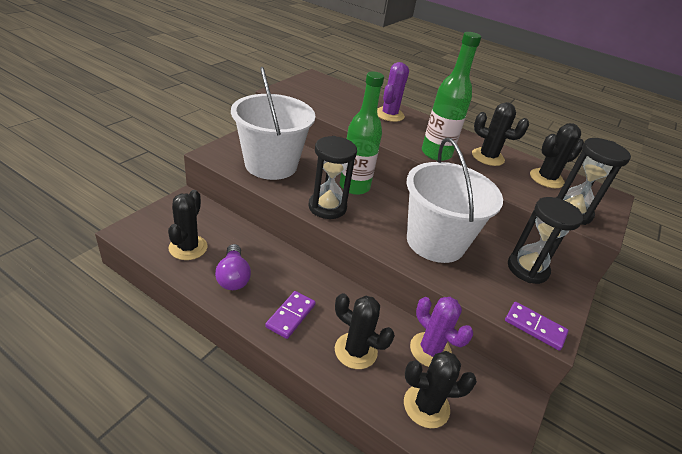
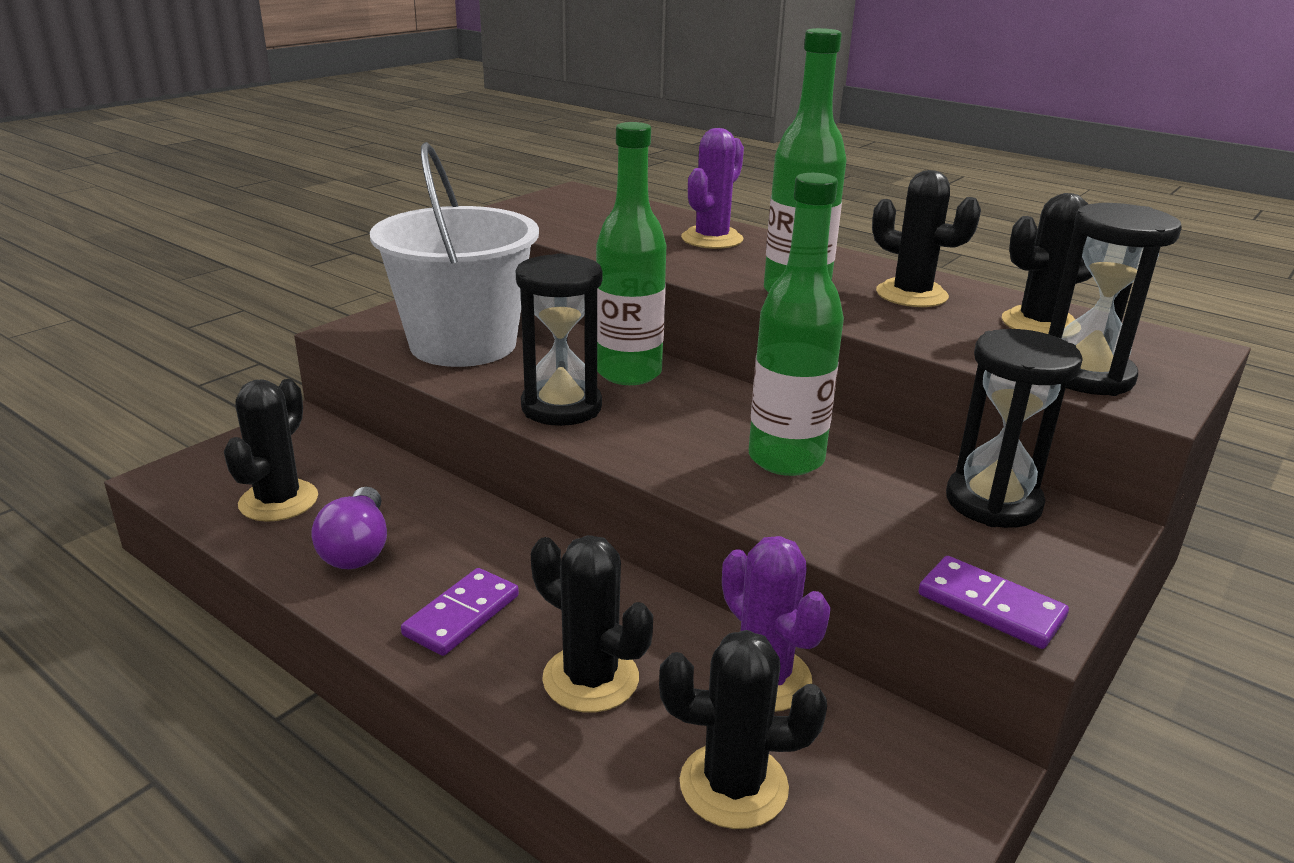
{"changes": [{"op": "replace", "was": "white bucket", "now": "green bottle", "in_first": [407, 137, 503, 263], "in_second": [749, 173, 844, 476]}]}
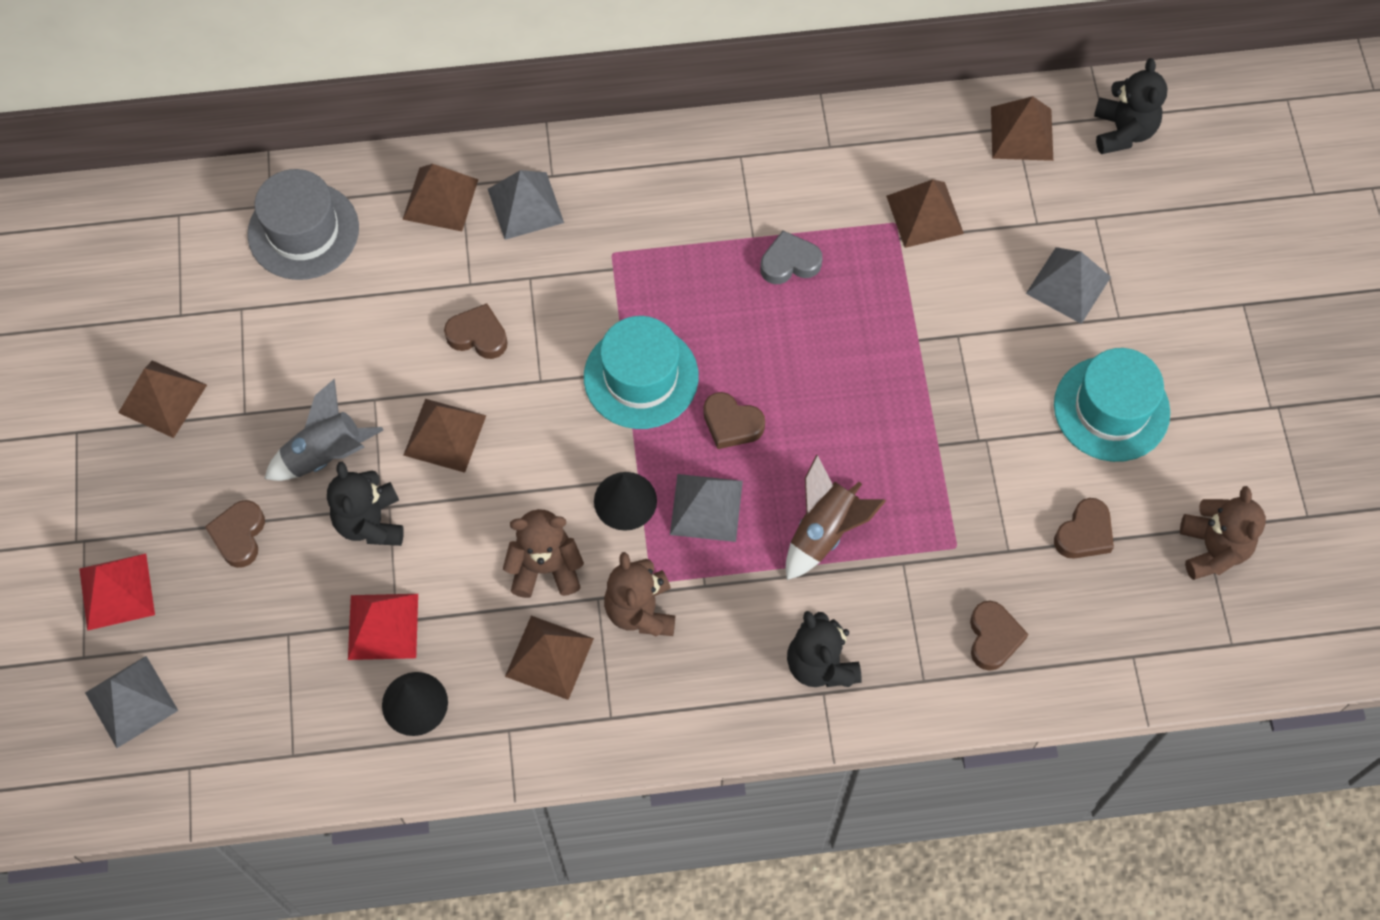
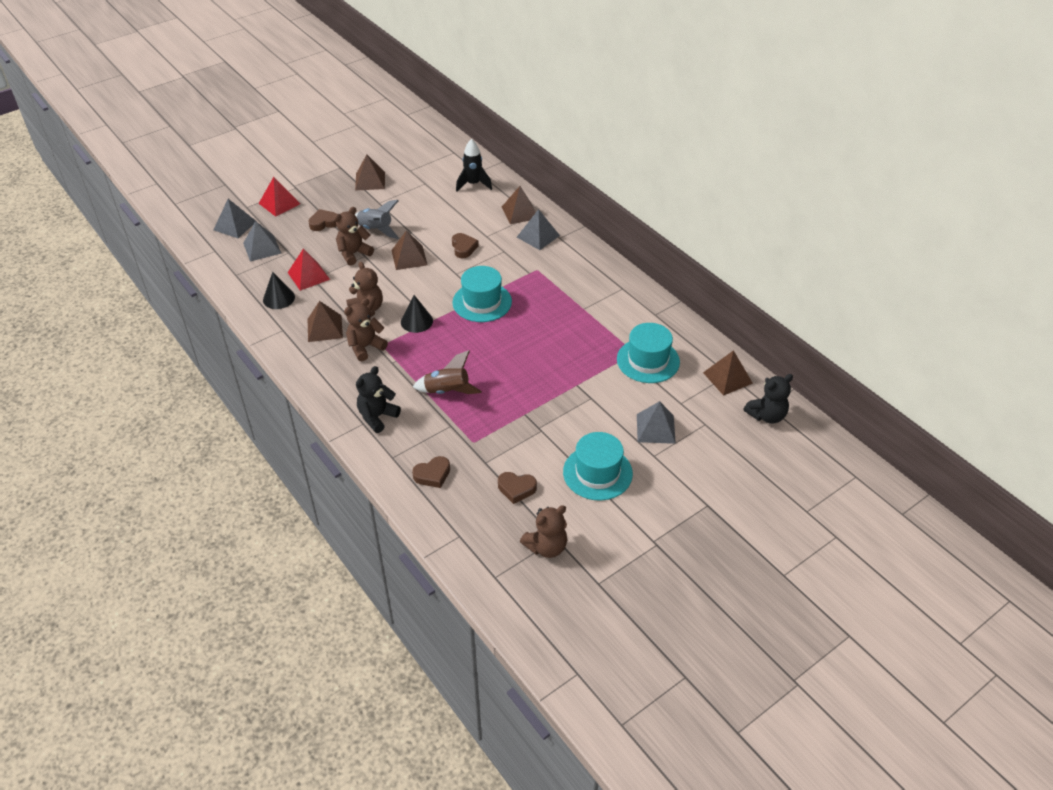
{"changes": [{"op": "delete", "was": "brown heart", "in_first": [703, 392, 765, 449]}, {"op": "delete", "was": "grey heart", "in_first": [760, 231, 823, 284]}, {"op": "move", "was": "grey pyramid", "in_first": [670, 474, 743, 542], "in_second": [243, 221, 282, 262]}, {"op": "replace", "was": "grey hat", "now": "black rocket", "in_first": [247, 169, 359, 280], "in_second": [456, 139, 492, 192]}, {"op": "replace", "was": "brown pyramid", "now": "turquoise hat", "in_first": [886, 179, 964, 248], "in_second": [617, 323, 680, 383]}, {"op": "recolor", "was": "black teddy bear", "now": "brown teddy bear", "in_first": [327, 462, 404, 546], "in_second": [334, 207, 374, 266]}]}
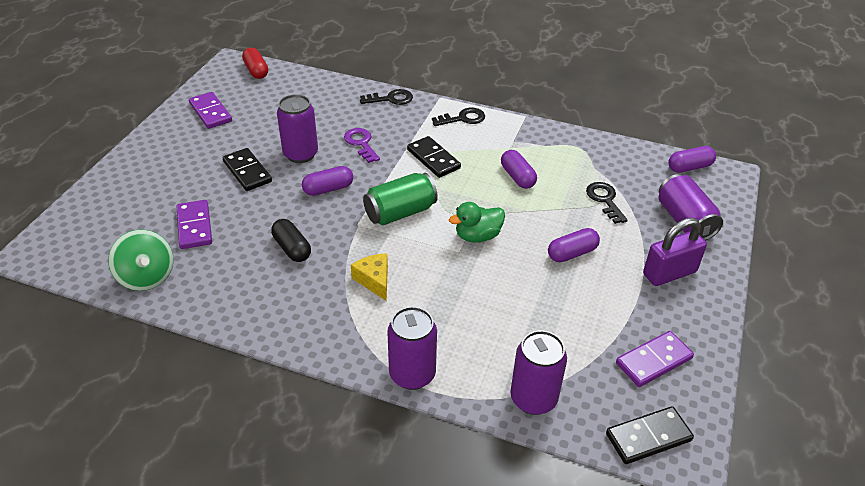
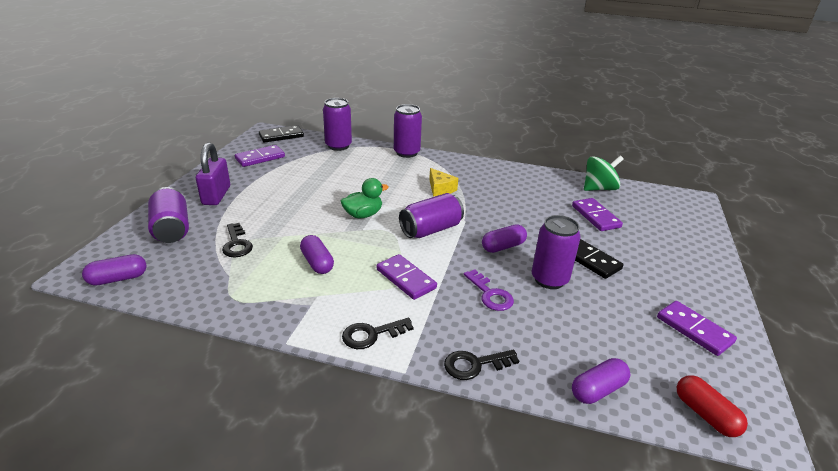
{"changes": [{"op": "delete", "was": "black capsule", "in_first": [271, 219, 311, 262]}, {"op": "move", "was": "purple capsule", "in_first": [548, 228, 600, 262], "in_second": [572, 358, 631, 404]}, {"op": "recolor", "was": "green can", "now": "purple can", "in_first": [363, 173, 438, 225], "in_second": [399, 193, 464, 238]}, {"op": "recolor", "was": "black domino", "now": "purple domino", "in_first": [407, 136, 461, 178], "in_second": [377, 254, 437, 300]}, {"op": "rotate", "was": "green spinning top", "in_first": [108, 230, 173, 291], "in_second": [584, 156, 624, 191], "clockwise": 105}, {"op": "rotate", "was": "purple padlock", "in_first": [643, 218, 707, 286], "in_second": [196, 142, 230, 205], "clockwise": -60}]}
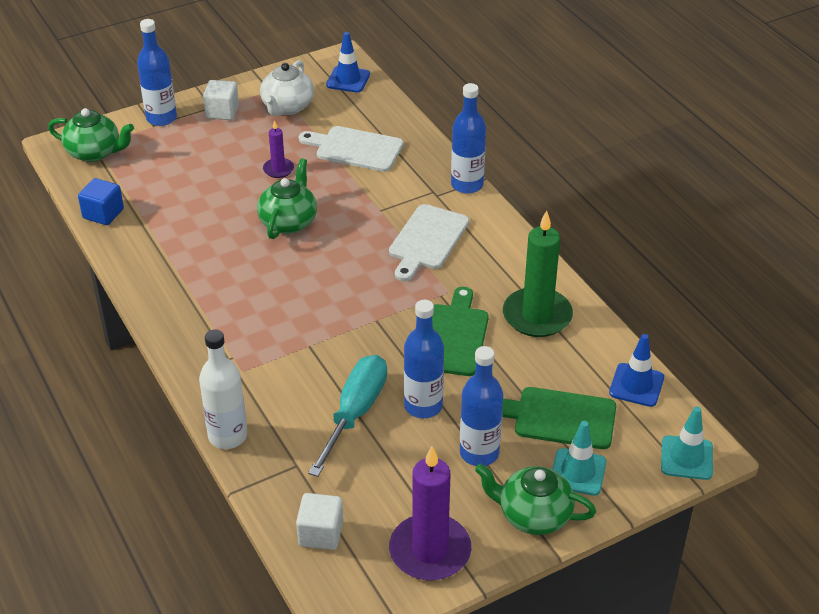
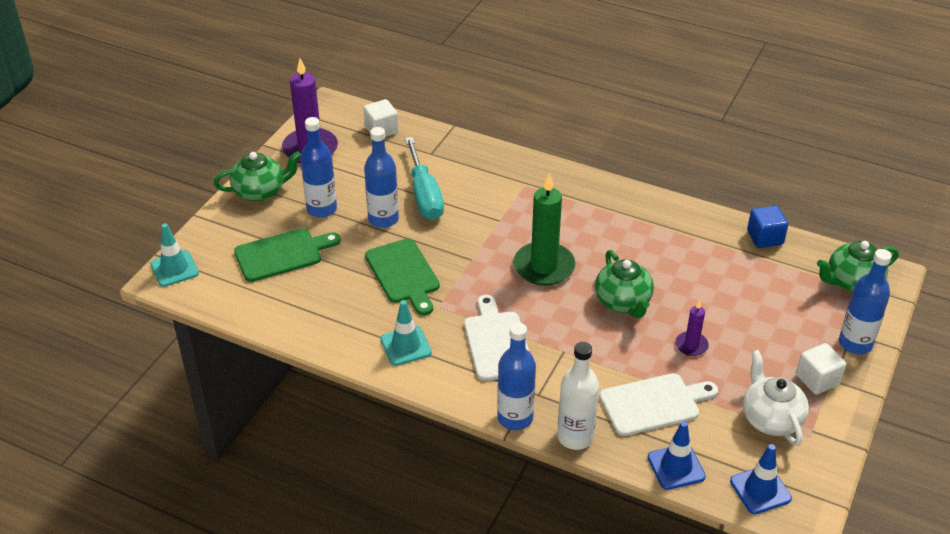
{"changes": [{"op": "move", "was": "white bottle", "in_first": [199, 329, 247, 449], "in_second": [557, 342, 599, 450]}, {"op": "move", "was": "green candle", "in_first": [503, 211, 573, 337], "in_second": [513, 174, 575, 286]}, {"op": "move", "was": "turquoise traffic cone", "in_first": [552, 421, 606, 496], "in_second": [381, 300, 432, 366]}, {"op": "move", "was": "blue traffic cone", "in_first": [609, 334, 664, 407], "in_second": [648, 421, 706, 490]}]}
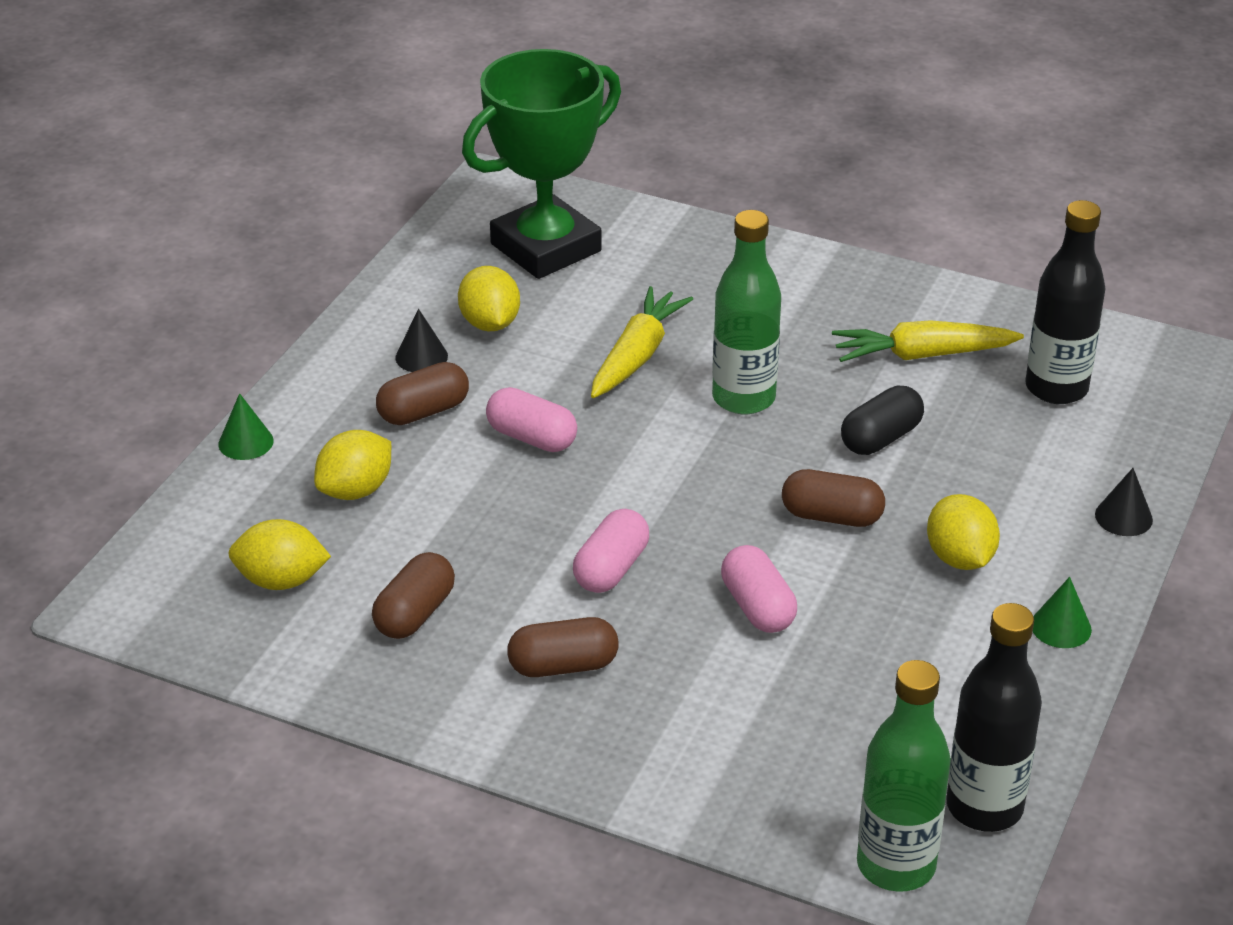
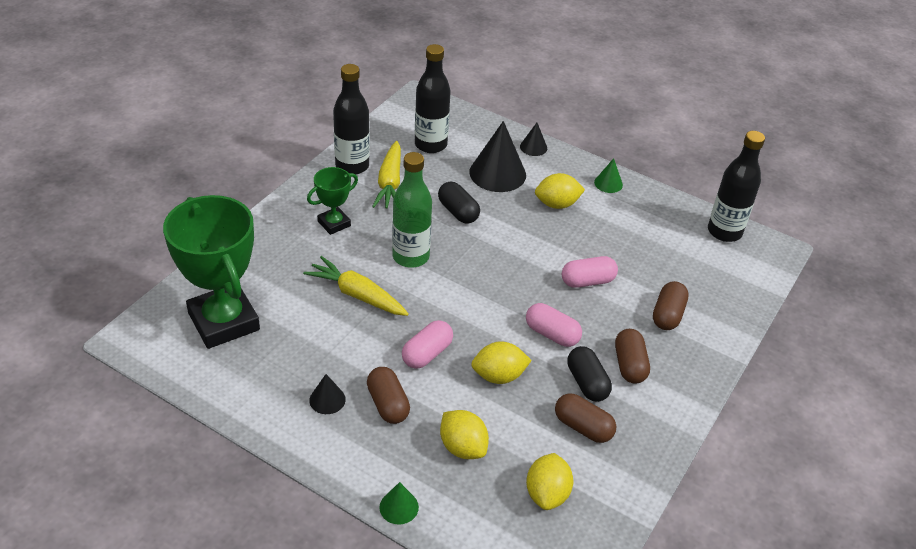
{"changes": [{"op": "delete", "was": "green bottle", "in_first": [857, 660, 951, 892]}, {"op": "insert", "now": "green trophy", "in_second": [307, 167, 358, 235]}, {"op": "insert", "now": "black bottle", "in_second": [333, 64, 370, 175]}, {"op": "insert", "now": "black cone", "in_second": [469, 121, 526, 192]}, {"op": "insert", "now": "black capsule", "in_second": [567, 346, 612, 402]}, {"op": "move", "was": "yellow lemon", "in_first": [458, 266, 520, 331], "in_second": [471, 341, 532, 384]}, {"op": "move", "was": "brown capsule", "in_first": [782, 469, 885, 527], "in_second": [653, 281, 689, 330]}]}
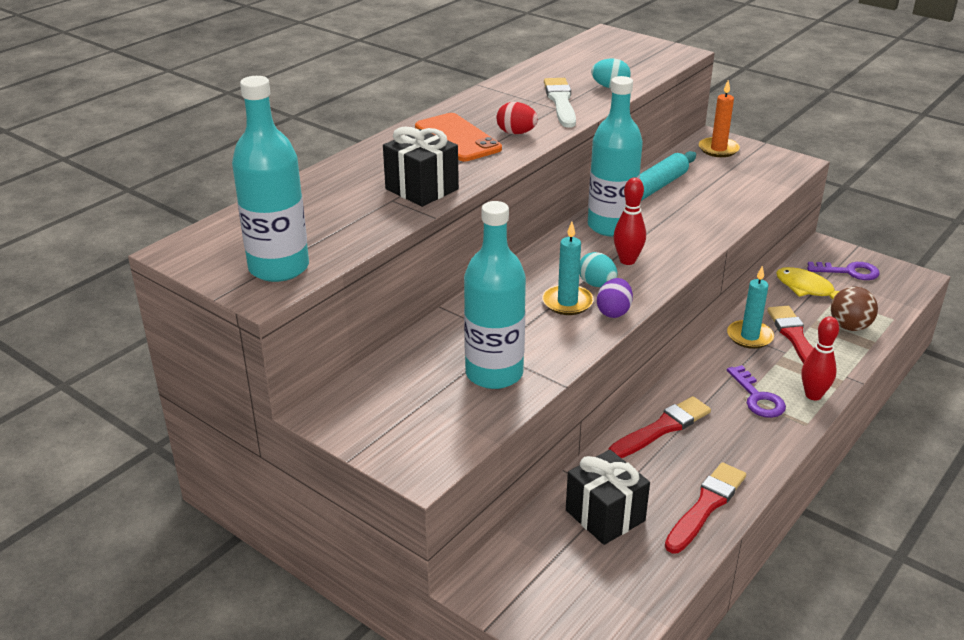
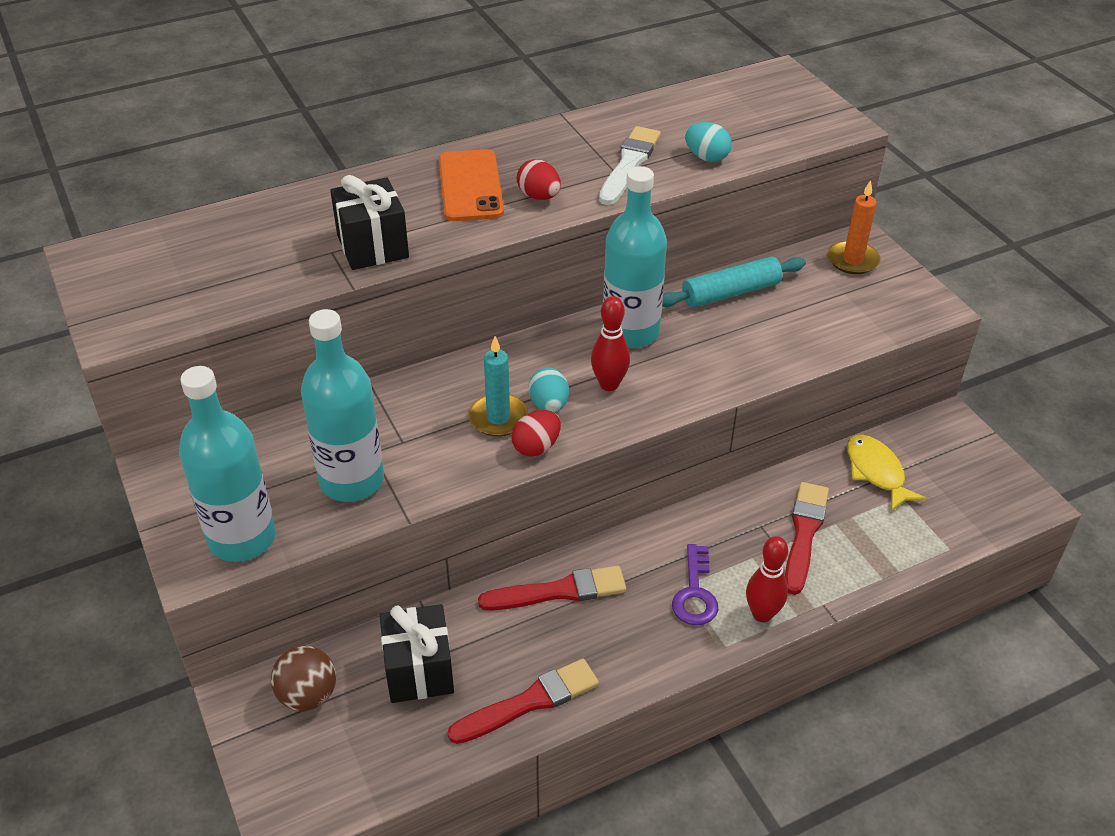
{"changes": [{"op": "delete", "was": "turquoise candle", "in_first": [727, 266, 774, 349]}, {"op": "delete", "was": "purple key", "in_first": [807, 262, 880, 280]}, {"op": "move", "was": "turquoise bottle", "in_first": [232, 76, 309, 282], "in_second": [179, 366, 276, 562]}, {"op": "move", "was": "brown ball", "in_first": [831, 287, 878, 331], "in_second": [271, 646, 336, 711]}, {"op": "recolor", "was": "purple egg", "now": "red egg", "in_first": [597, 278, 633, 318], "in_second": [512, 410, 561, 457]}]}
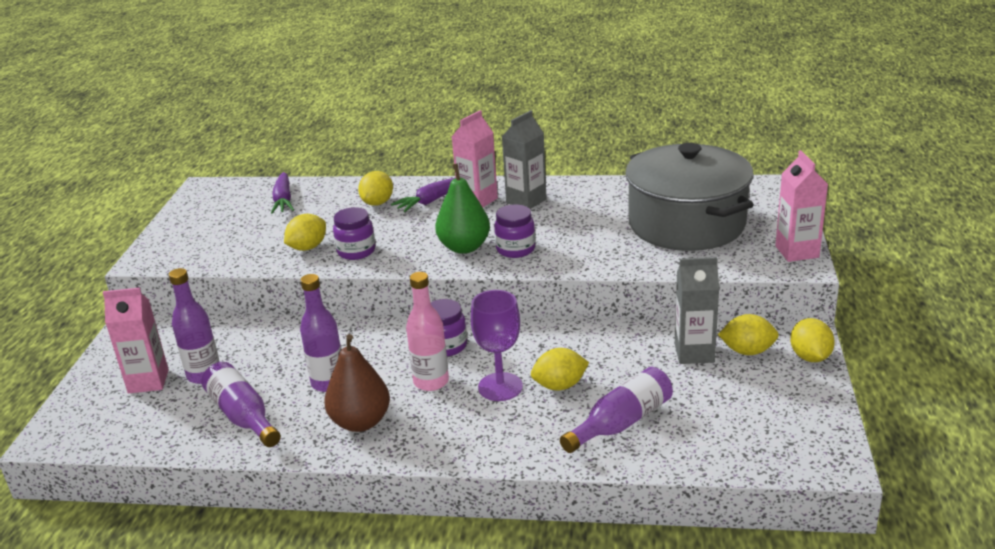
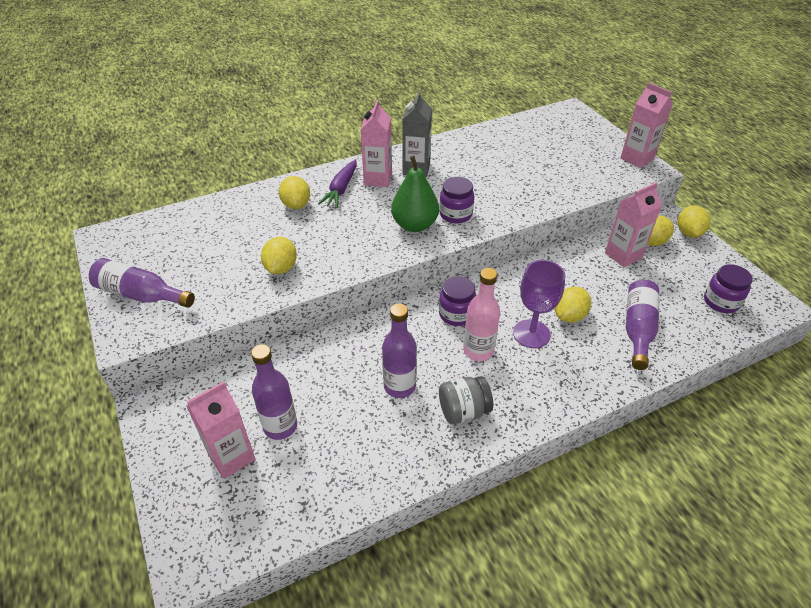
{"changes": [{"op": "delete", "was": "purple carrot", "in_first": [271, 172, 294, 214]}, {"op": "delete", "was": "grey pot", "in_first": [625, 143, 753, 251]}, {"op": "move", "was": "purple bottle", "in_first": [201, 362, 281, 447], "in_second": [89, 258, 195, 308]}, {"op": "move", "was": "purple jar", "in_first": [333, 207, 375, 260], "in_second": [704, 264, 753, 313]}, {"op": "replace", "was": "brown pear", "now": "grey jar", "in_first": [324, 334, 390, 432], "in_second": [439, 376, 493, 424]}, {"op": "recolor", "was": "grey carton", "now": "pink carton", "in_first": [675, 257, 719, 364], "in_second": [605, 182, 662, 267]}, {"op": "rotate", "was": "yellow lemon", "in_first": [790, 318, 835, 362], "in_second": [677, 206, 710, 238], "clockwise": 45}]}
